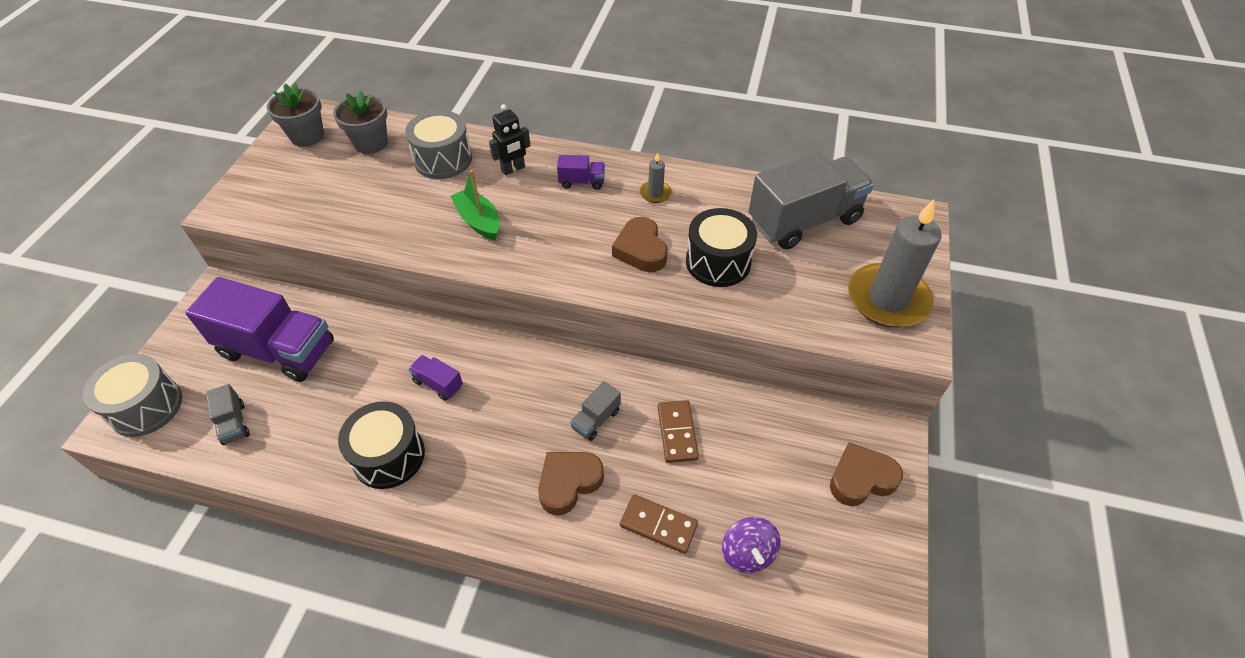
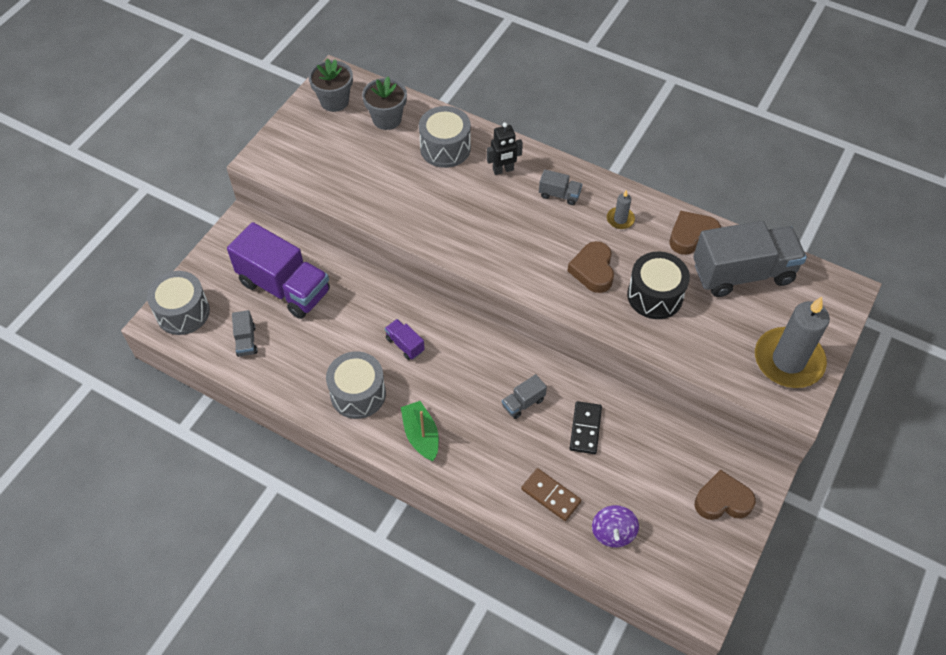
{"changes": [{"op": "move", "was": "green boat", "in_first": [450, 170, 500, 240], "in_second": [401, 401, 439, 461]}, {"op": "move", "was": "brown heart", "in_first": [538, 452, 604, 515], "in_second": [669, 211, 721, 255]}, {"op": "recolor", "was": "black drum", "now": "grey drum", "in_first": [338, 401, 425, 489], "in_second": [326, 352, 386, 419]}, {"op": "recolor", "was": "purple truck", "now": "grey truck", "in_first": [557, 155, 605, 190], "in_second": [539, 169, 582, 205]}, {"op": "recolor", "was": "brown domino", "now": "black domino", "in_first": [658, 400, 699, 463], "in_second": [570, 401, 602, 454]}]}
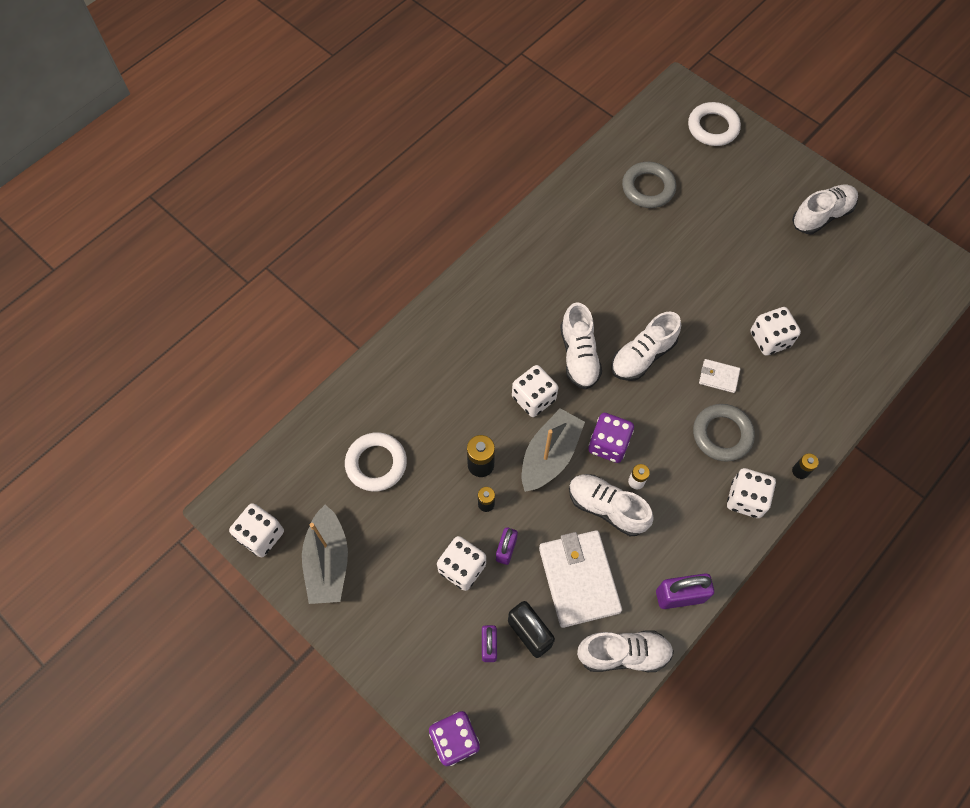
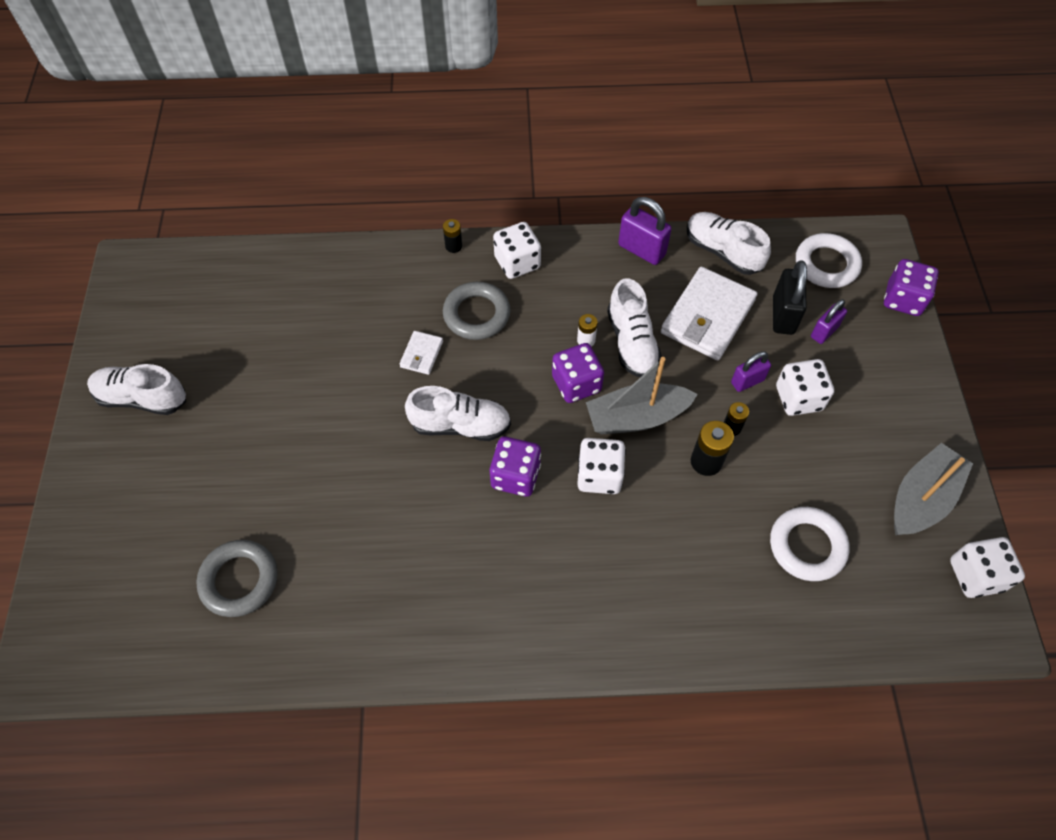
{"changes": [{"op": "delete", "was": "white dice", "in_first": [750, 307, 801, 356]}, {"op": "move", "was": "white ring", "in_first": [688, 102, 741, 146], "in_second": [796, 233, 862, 288]}, {"op": "replace", "was": "white shoe", "now": "purple dice", "in_first": [560, 302, 602, 389], "in_second": [490, 437, 541, 497]}, {"op": "rotate", "was": "white wallet", "in_first": [699, 359, 740, 393], "in_second": [399, 331, 443, 375], "clockwise": 45}]}
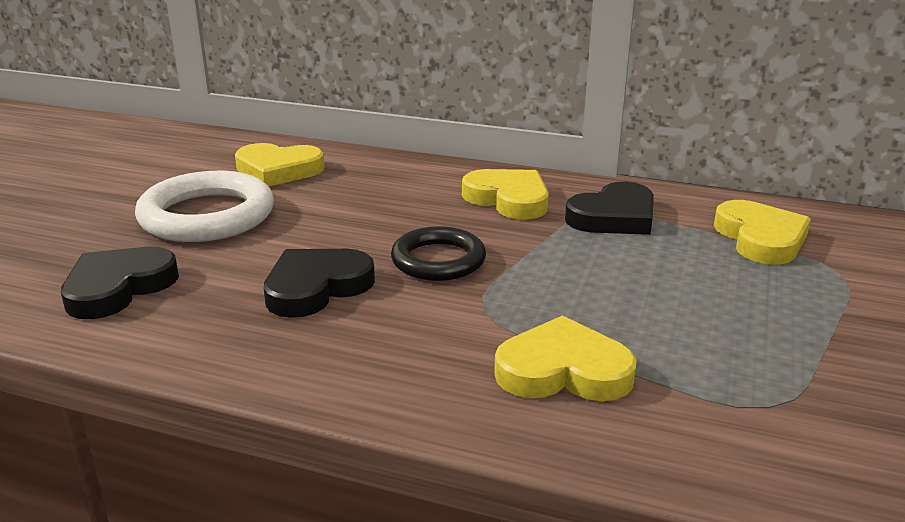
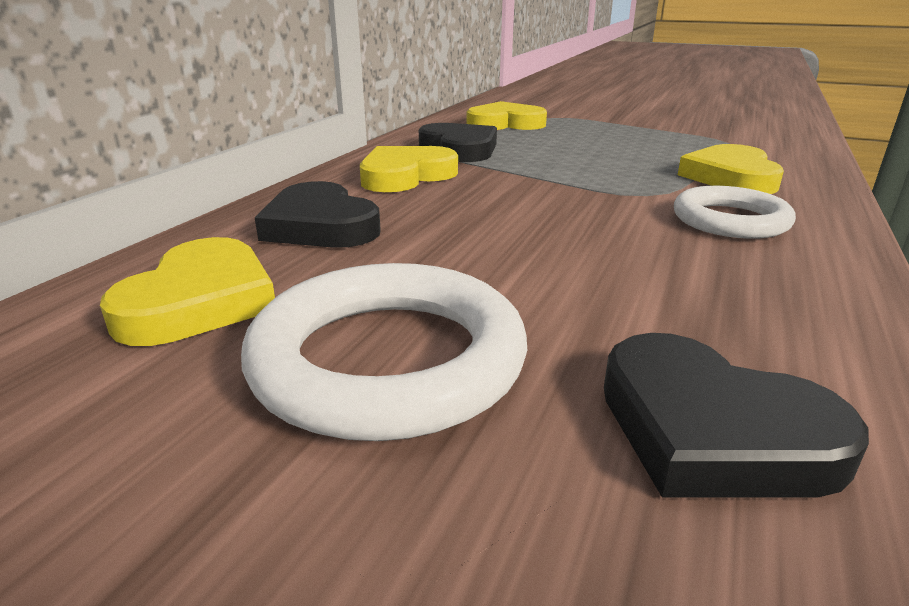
{"changes": [{"op": "delete", "was": "black ring", "in_first": [391, 226, 486, 281]}, {"op": "insert", "now": "white ring", "in_second": [674, 186, 796, 239]}, {"op": "move", "was": "black heart", "in_first": [264, 249, 375, 318], "in_second": [255, 181, 381, 248]}]}
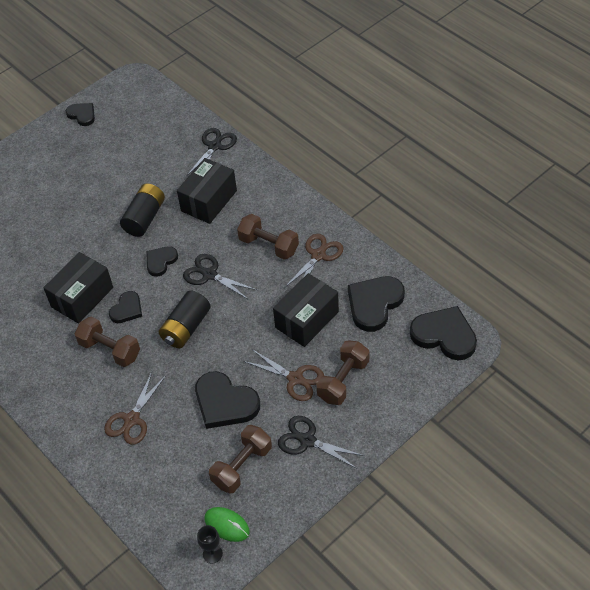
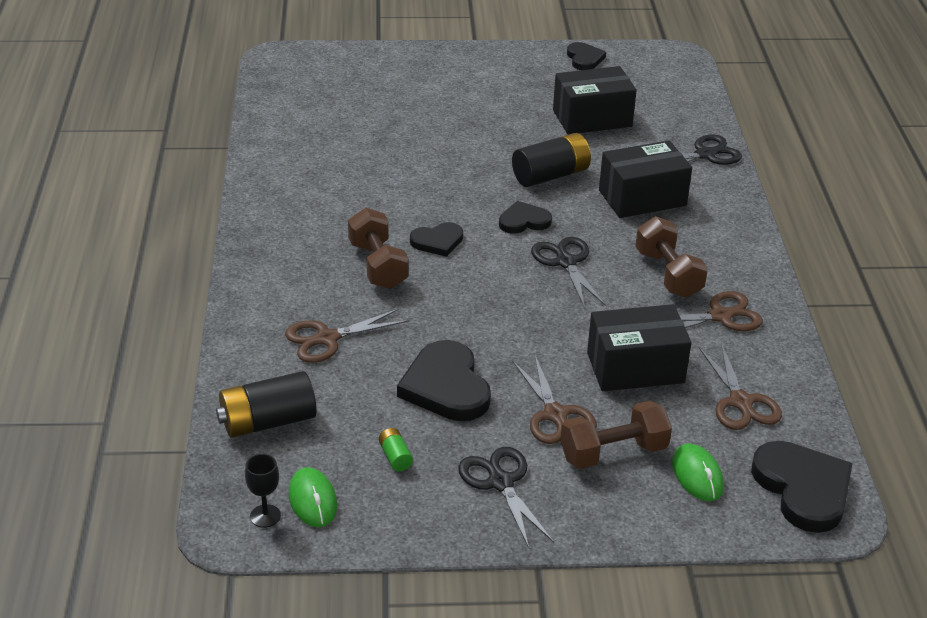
{"changes": [{"op": "insert", "now": "green mouse", "in_second": [672, 443, 724, 501]}, {"op": "move", "was": "black box", "in_first": [43, 252, 113, 324], "in_second": [553, 66, 637, 135]}, {"op": "move", "was": "black battery", "in_first": [159, 291, 211, 348], "in_second": [216, 371, 317, 438]}, {"op": "replace", "was": "brown dumbbell", "now": "green battery", "in_first": [209, 425, 272, 493], "in_second": [379, 428, 413, 471]}, {"op": "replace", "was": "black heart", "now": "brown scissors", "in_first": [348, 276, 405, 332], "in_second": [699, 343, 782, 430]}]}
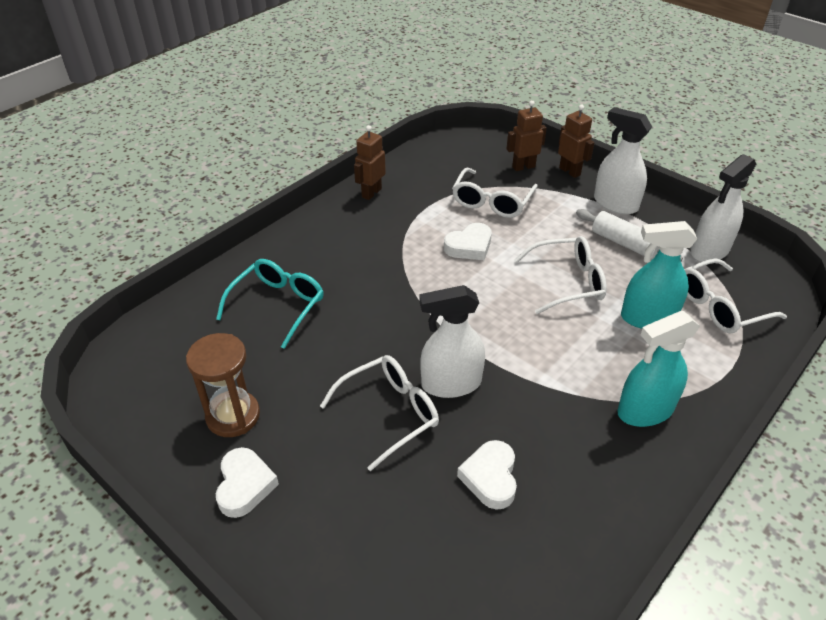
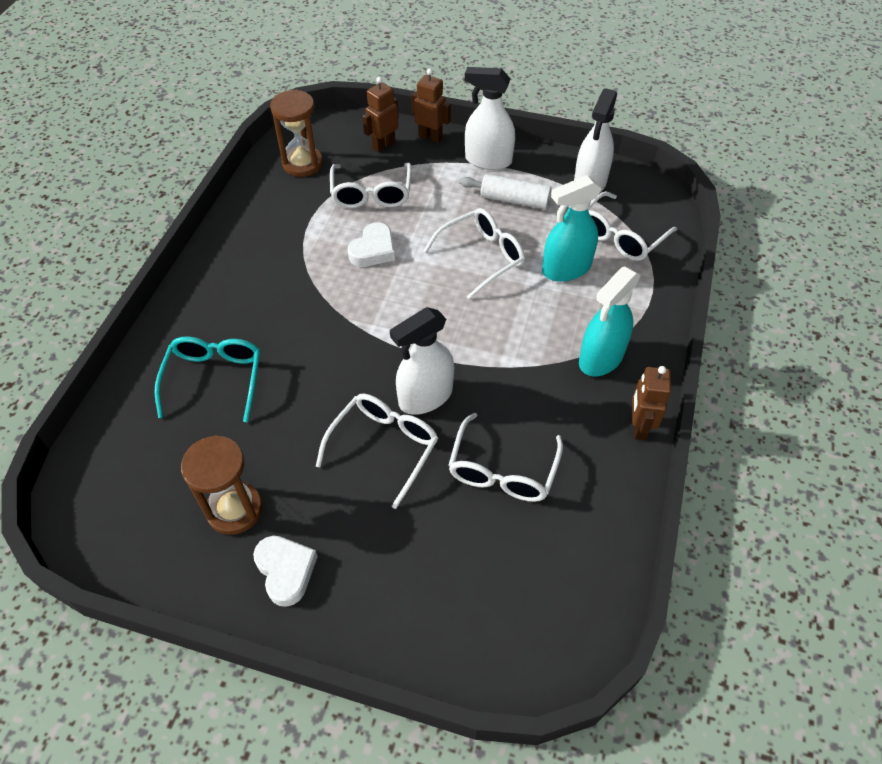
{"changes": [{"op": "insert", "now": "brown hourglass", "in_second": [270, 90, 323, 177]}, {"op": "move", "was": "brown robot", "in_first": [354, 125, 386, 200], "in_second": [632, 366, 671, 440]}, {"op": "replace", "was": "white heart", "now": "white glasses", "in_first": [457, 440, 517, 510], "in_second": [448, 413, 563, 502]}]}
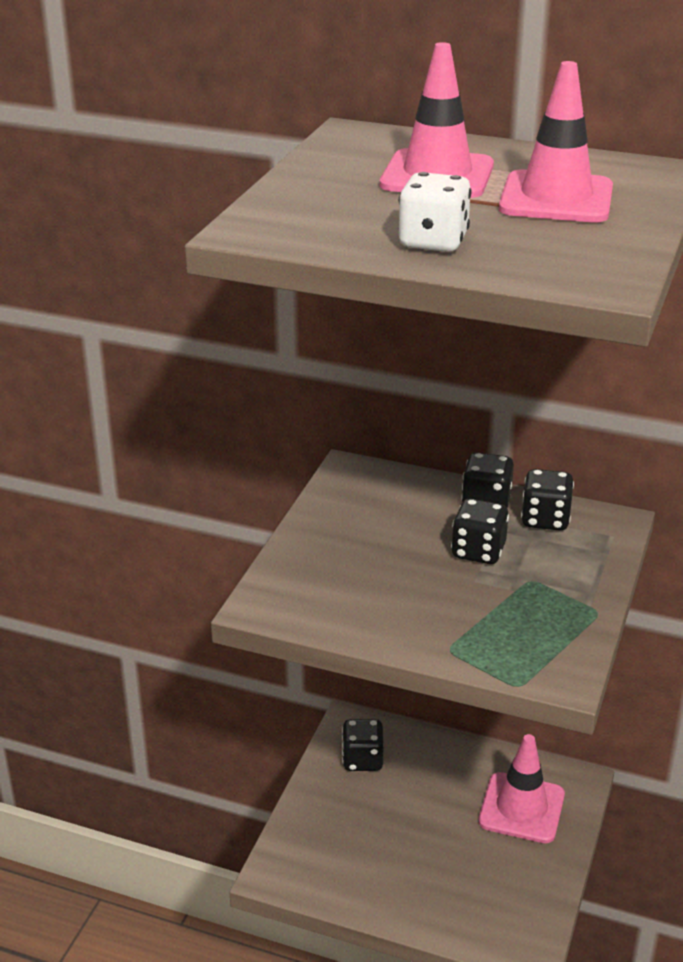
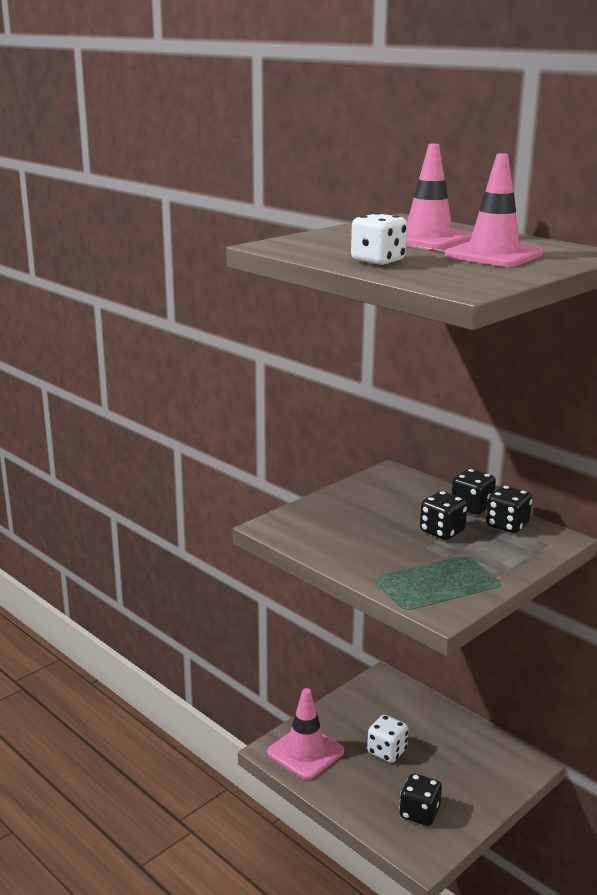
{"changes": [{"op": "insert", "now": "white dice", "in_second": [367, 715, 408, 763]}, {"op": "move", "was": "black dice", "in_first": [342, 719, 384, 771], "in_second": [399, 773, 442, 826]}, {"op": "move", "was": "pink traffic cone", "in_first": [478, 734, 565, 843], "in_second": [267, 688, 344, 780]}]}
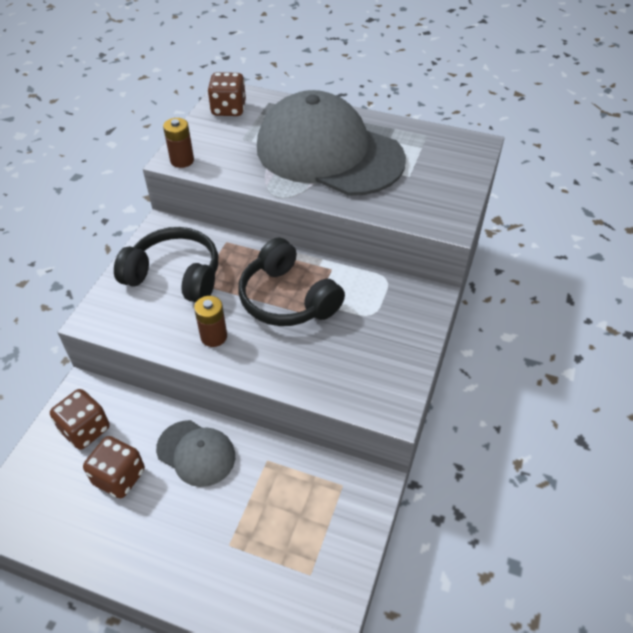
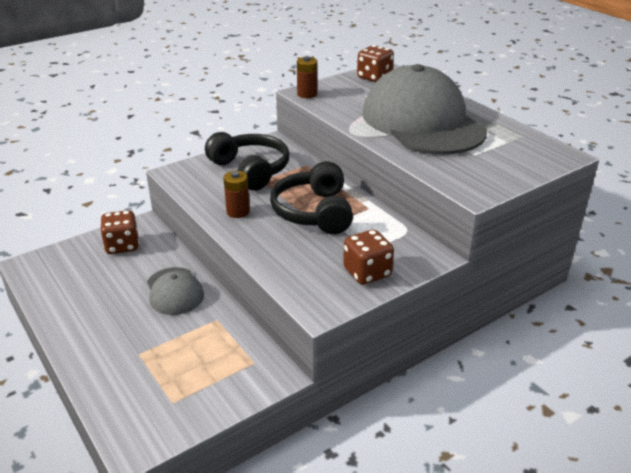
{"changes": [{"op": "move", "was": "brown dice", "in_first": [83, 436, 145, 499], "in_second": [343, 229, 394, 285]}]}
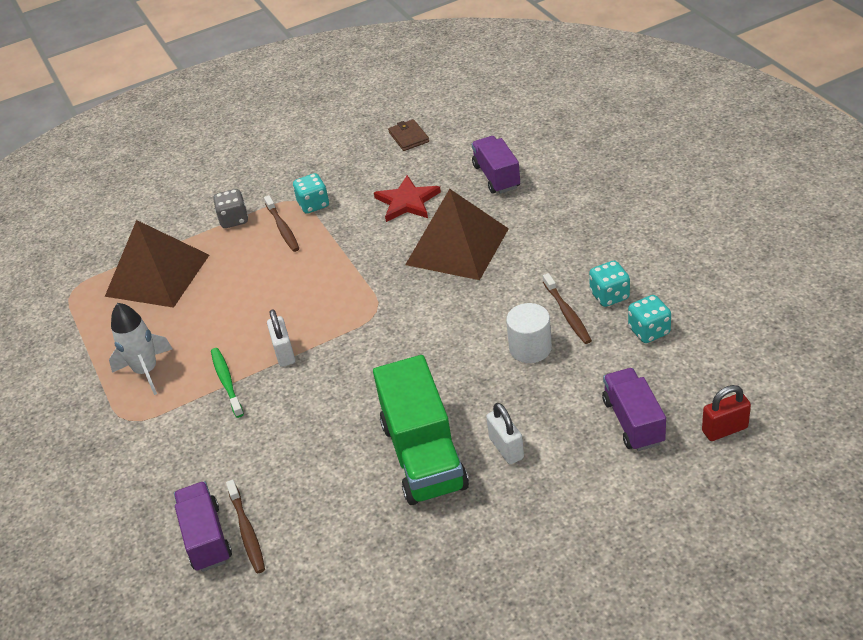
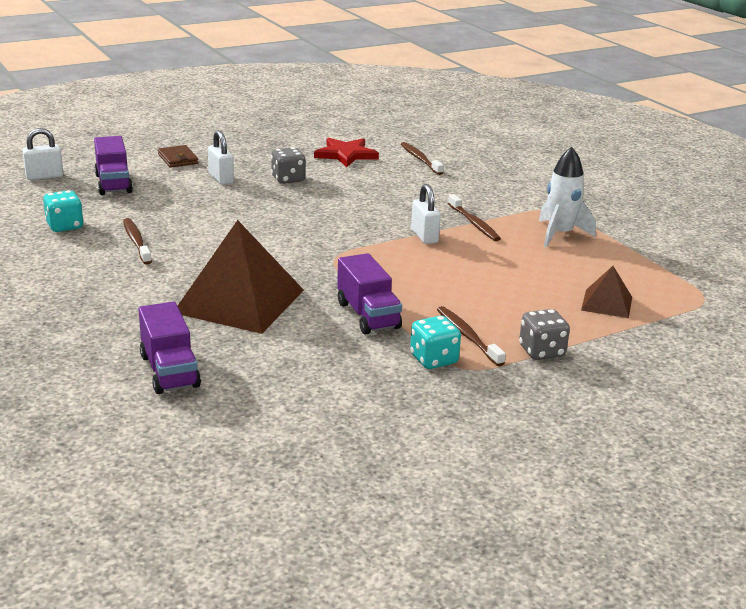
{"changes": [{"op": "delete", "was": "white cylinder", "in_first": [506, 303, 552, 363]}, {"op": "delete", "was": "turquoise dice", "in_first": [589, 261, 630, 307]}, {"op": "move", "was": "purple truck", "in_first": [174, 481, 232, 572], "in_second": [337, 253, 402, 335]}, {"op": "move", "was": "red star", "in_first": [374, 175, 441, 222], "in_second": [314, 138, 379, 167]}, {"op": "move", "was": "brown wallet", "in_first": [388, 119, 429, 151], "in_second": [158, 145, 199, 168]}, {"op": "replace", "was": "green truck", "now": "grey dice", "in_first": [373, 355, 469, 505], "in_second": [271, 147, 306, 184]}, {"op": "recolor", "was": "green toothbrush", "now": "brown toothbrush", "in_first": [211, 348, 244, 418], "in_second": [448, 194, 501, 241]}, {"op": "recolor", "was": "red padlock", "now": "white padlock", "in_first": [702, 385, 751, 441], "in_second": [22, 128, 63, 180]}, {"op": "resize", "was": "brown pyramid", "in_first": [105, 220, 209, 308], "in_second": [581, 266, 632, 318], "ratio": 0.49}]}
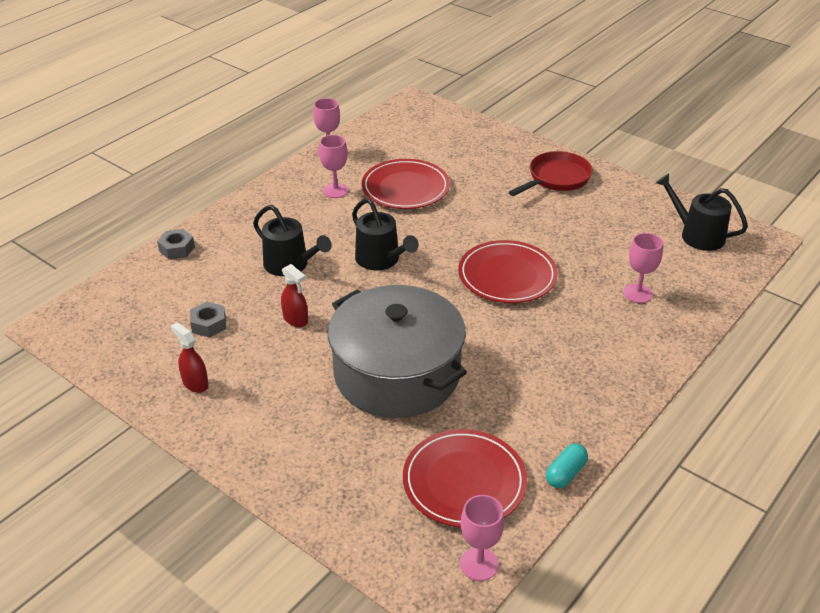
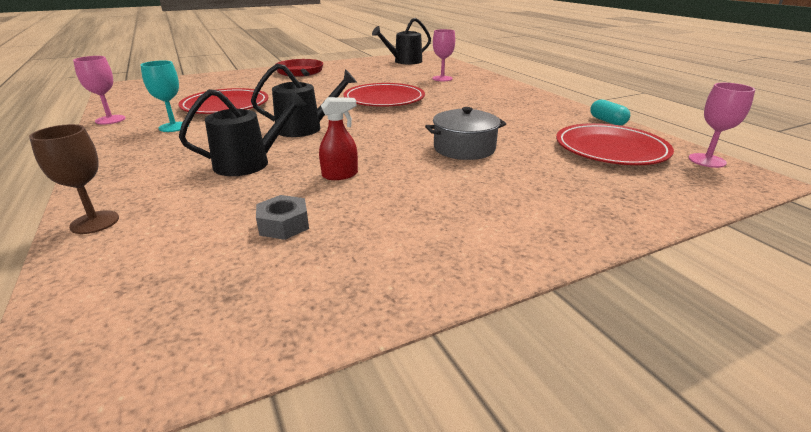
{"changes": [{"op": "delete", "was": "red spray bottle", "in_first": [171, 322, 209, 393]}, {"op": "replace", "was": "grey nut", "now": "brown goblet", "in_first": [157, 229, 195, 259], "in_second": [29, 124, 119, 234]}, {"op": "recolor", "was": "pink goblet", "now": "turquoise goblet", "in_first": [319, 135, 348, 198], "in_second": [140, 60, 189, 132]}, {"op": "resize", "was": "grey pot", "in_first": [328, 285, 467, 418], "in_second": [425, 107, 506, 160], "ratio": 0.51}]}
